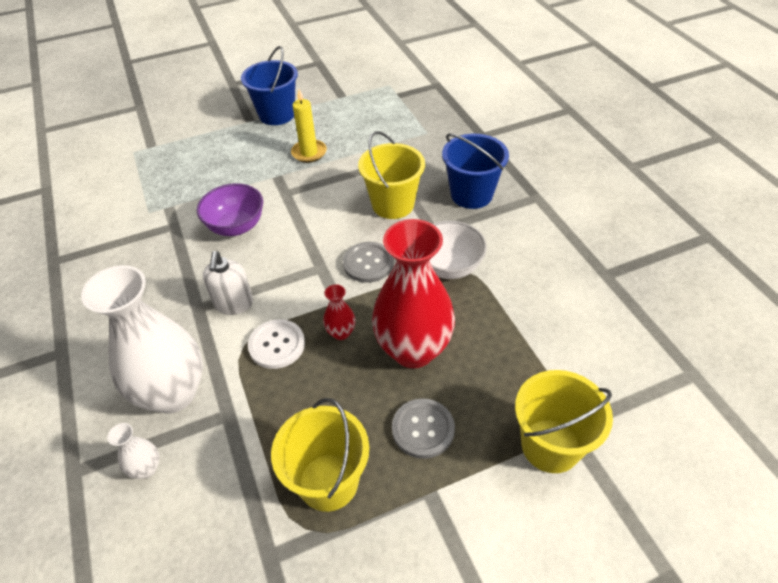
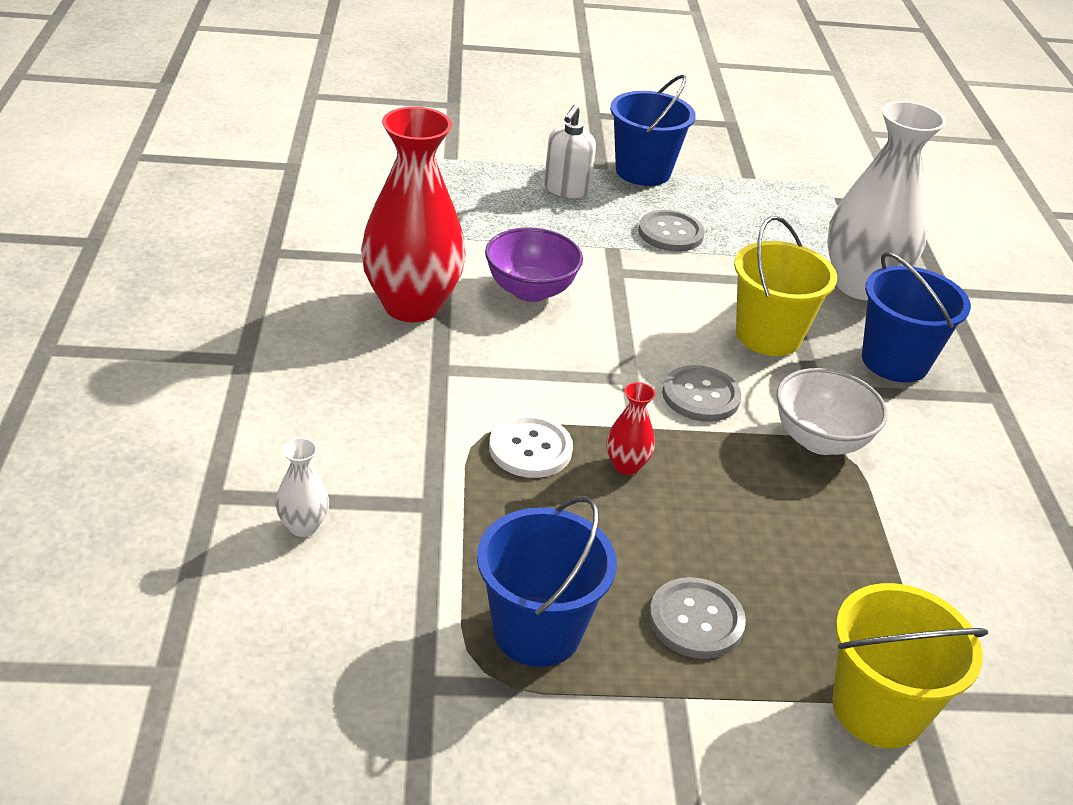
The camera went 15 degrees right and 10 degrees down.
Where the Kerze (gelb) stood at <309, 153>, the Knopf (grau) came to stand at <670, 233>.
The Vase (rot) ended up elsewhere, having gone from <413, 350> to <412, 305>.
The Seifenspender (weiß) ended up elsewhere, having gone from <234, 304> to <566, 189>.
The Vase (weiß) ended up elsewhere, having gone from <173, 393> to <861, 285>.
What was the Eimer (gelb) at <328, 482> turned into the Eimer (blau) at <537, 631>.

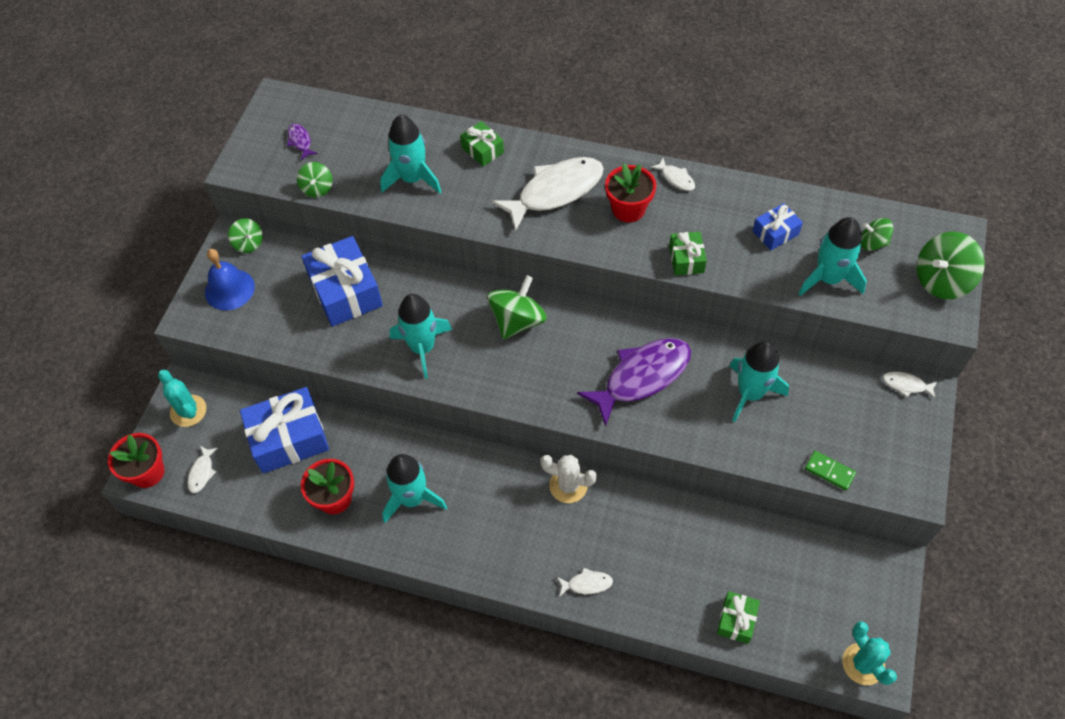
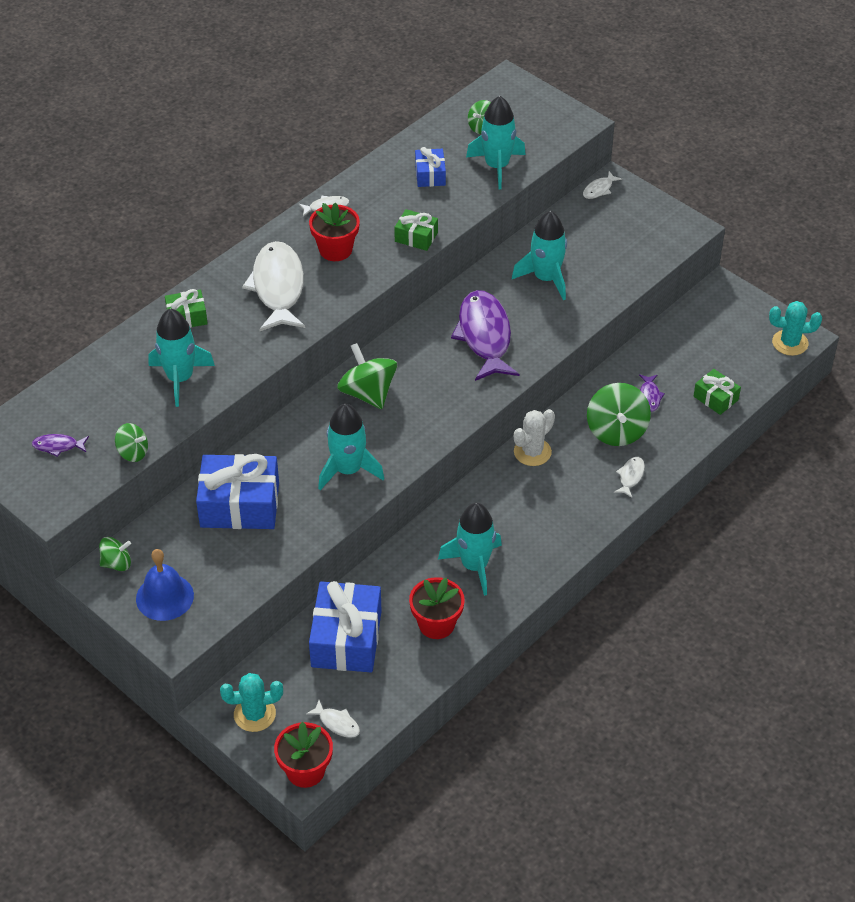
The camera went 65 degrees left and 10 degrees down.
The Kreisel (grün) ended up elsewhere, having gone from <941, 280> to <616, 431>.
The second view lost the Dominostein (grün) at <829, 471>.
The second view gained the Fisch (lila) at <649, 396>.

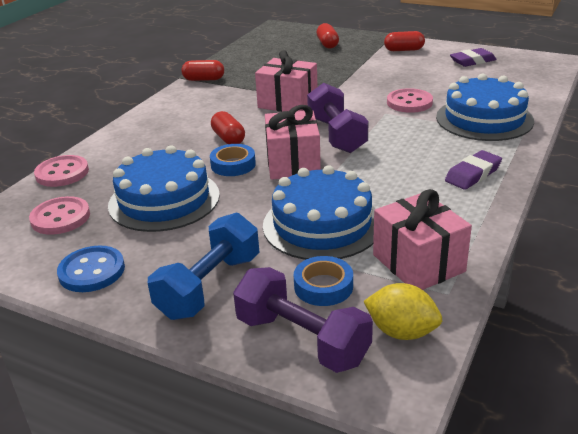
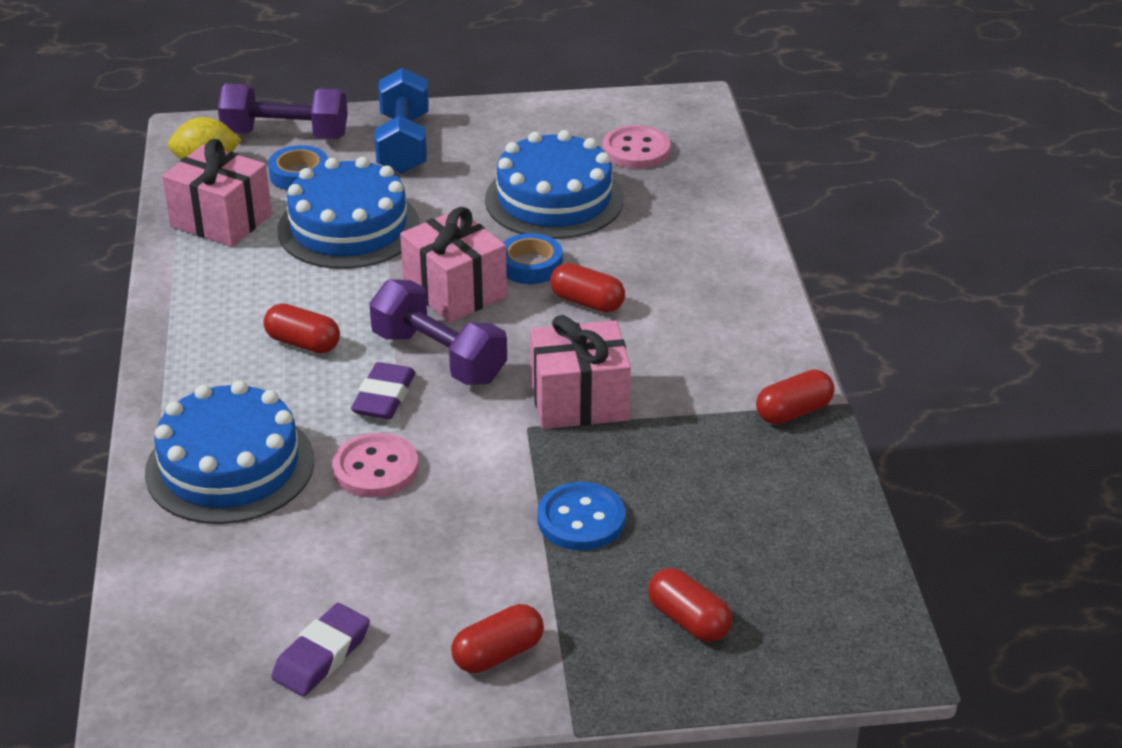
The camera went 145 degrees right and 5 degrees up.
The Radiergummi (lila) ended up elsewhere, having gone from <473, 174> to <384, 397>.
The second view lost the Knopf (rosa) at <62, 173>.
The Knopf (blau) ended up elsewhere, having gone from <92, 271> to <581, 519>.
The second view gained the Kapsel (rot) at <303, 343>.

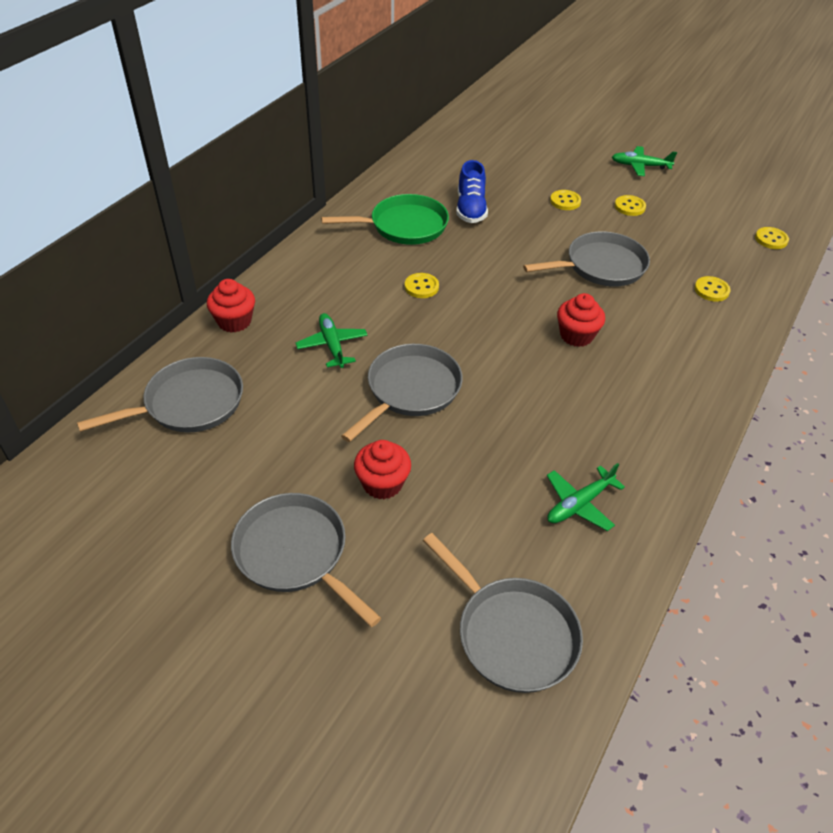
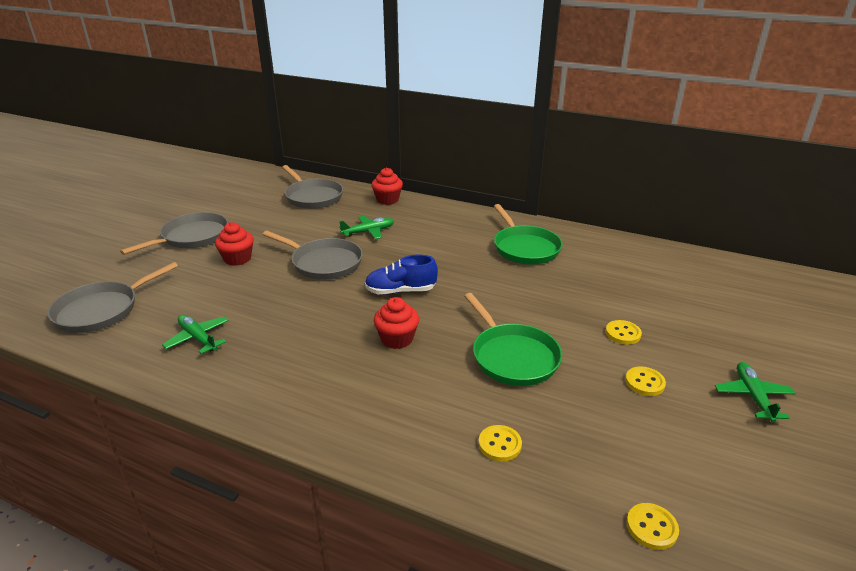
The camera went 85 degrees right and 15 degrees down.
The Schuh (blau) ended up elsewhere, having gone from <470, 209> to <400, 291>.
What was the Pfanne (grau) at <601, 266> turned into the Pfanne (grün) at <512, 356>.
The second view lost the Knopf (gelb) at <421, 287>.

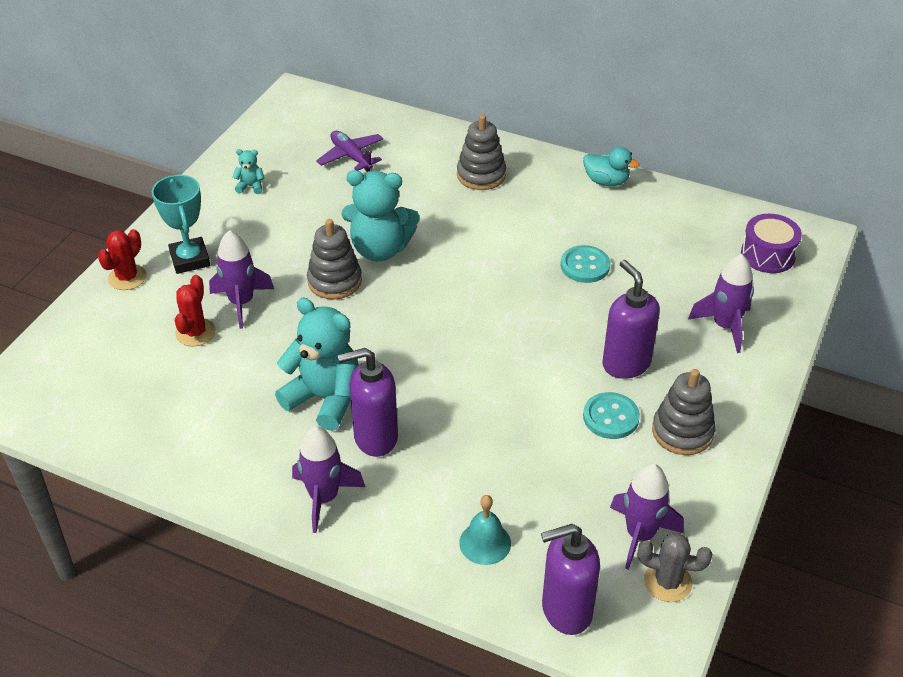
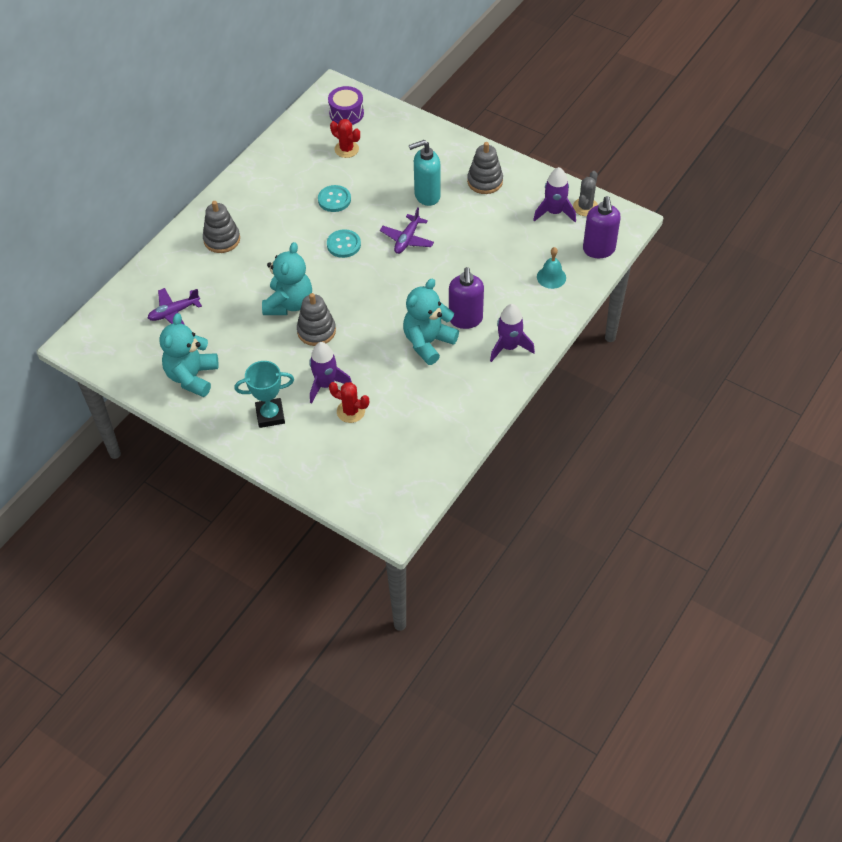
The camera went 80 degrees left and 10 degrees up.
The second view lost the Ente (türkis) at <606, 181>.
The size of the Teddybär (türkis) at <250, 186> changed by a factor of 2.31.
The Kaktus (rot) ended up elsewhere, having gone from <127, 277> to <346, 149>.
The second view lost the Rakete (lila) at <725, 326>.
What was the Seifenspender (lila) at <625, 364> turned into the Seifenspender (türkis) at <427, 195>.
The Knopf (türkis) ended up elsewhere, having gone from <610, 417> to <343, 244>.
The second view gained the Flugzeug (lila) at <407, 239>.

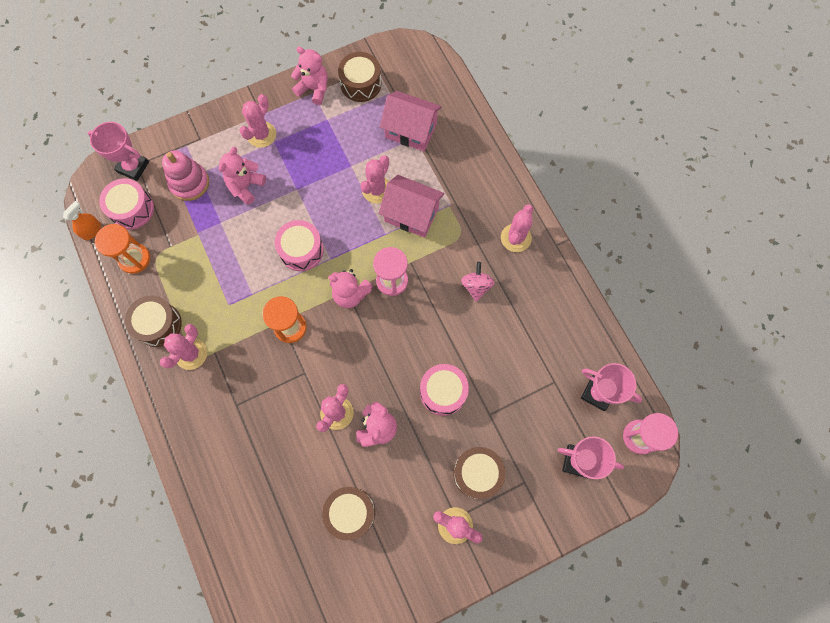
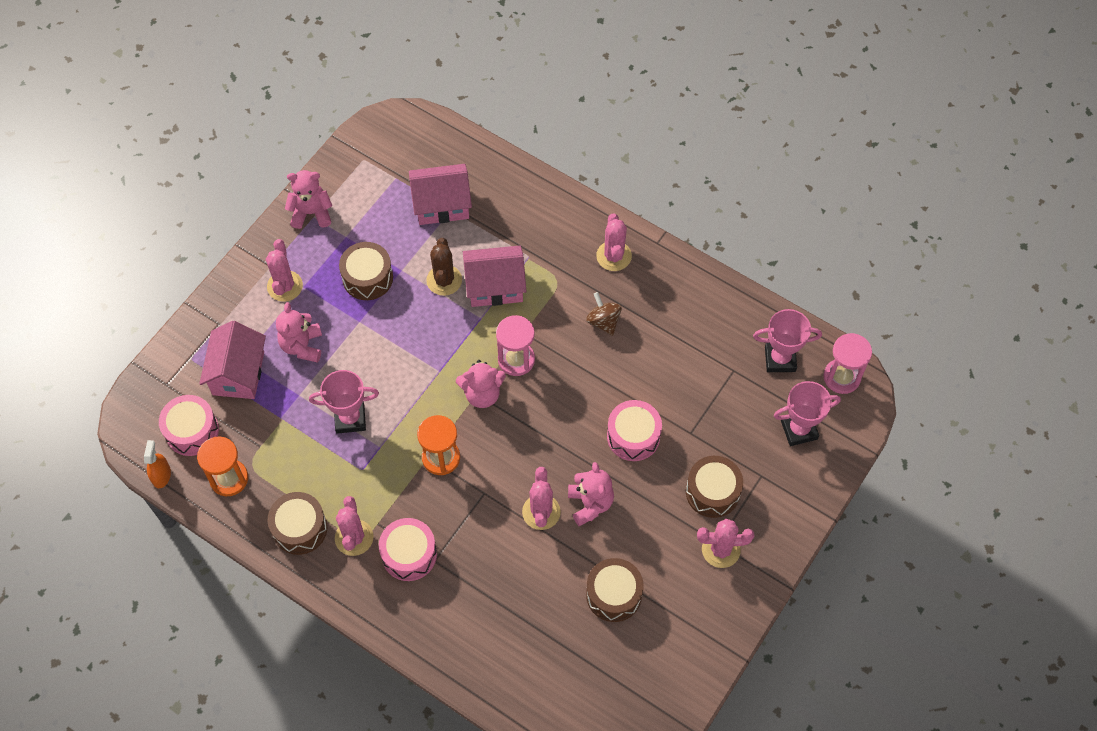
The camera went 30 degrees left and 10 degrees down.
The Trommel (braun) ended up elsewhere, having gone from <361, 84> to <367, 278>.
The Pokal (rosa) ended up elsewhere, having gone from <133, 167> to <350, 418>.
Where the Stapelspielzeug (rosa) stood at <189, 183>, the Haus (rosa) came to stand at <238, 373>.
What was the Kaktus (rosa) at <377, 190> turned into the Kaktus (braun) at <444, 280>.
The Trommel (rosa) ended up elsewhere, having gone from <301, 250> to <409, 554>.
What was the Kreisel (rosa) at <476, 286> turned into the Kreisel (braun) at <603, 321>.

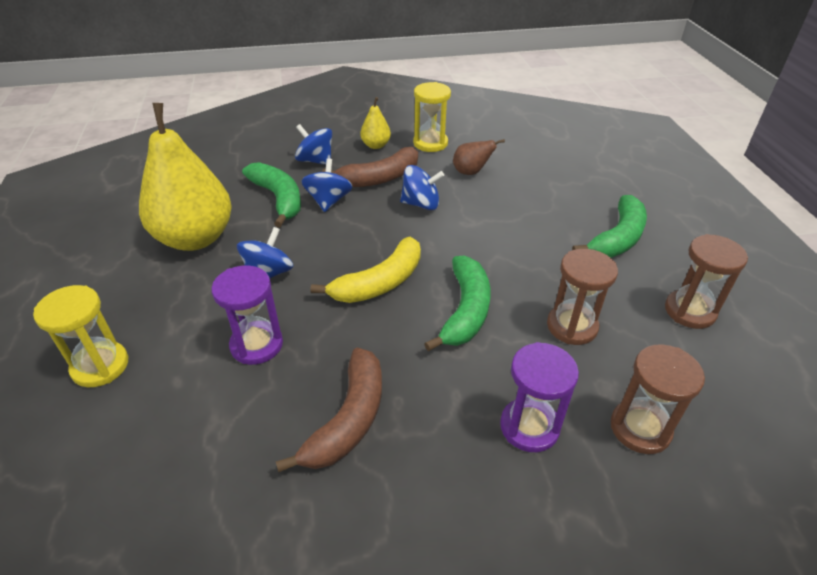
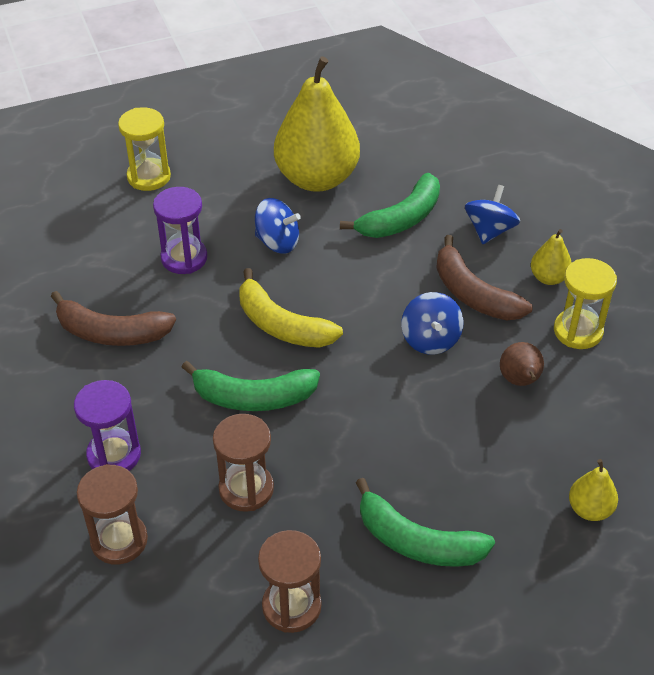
The camera went 80 degrees right and 5 degrees up.
The second view lost the Kreisel (blau) at <328, 201>.
The second view gained the Birne (gelb) at <590, 509>.

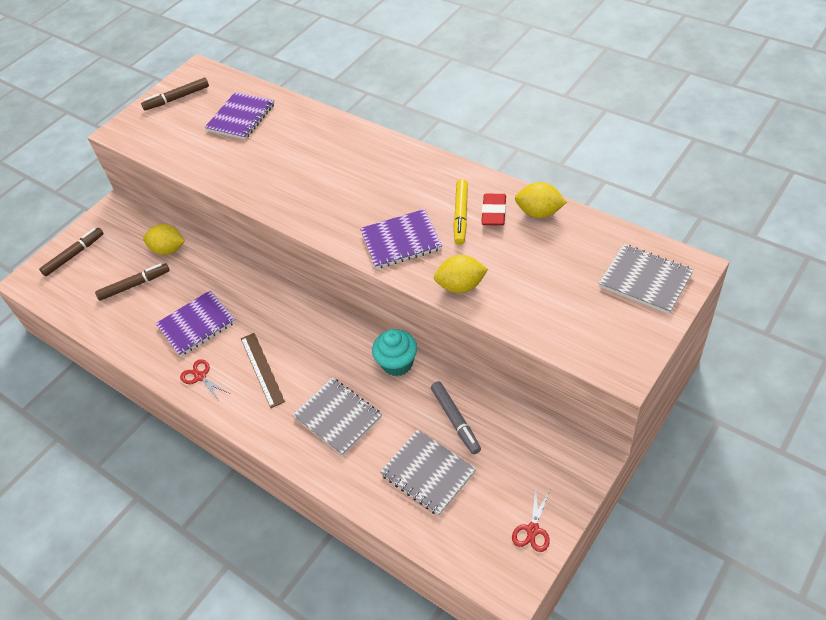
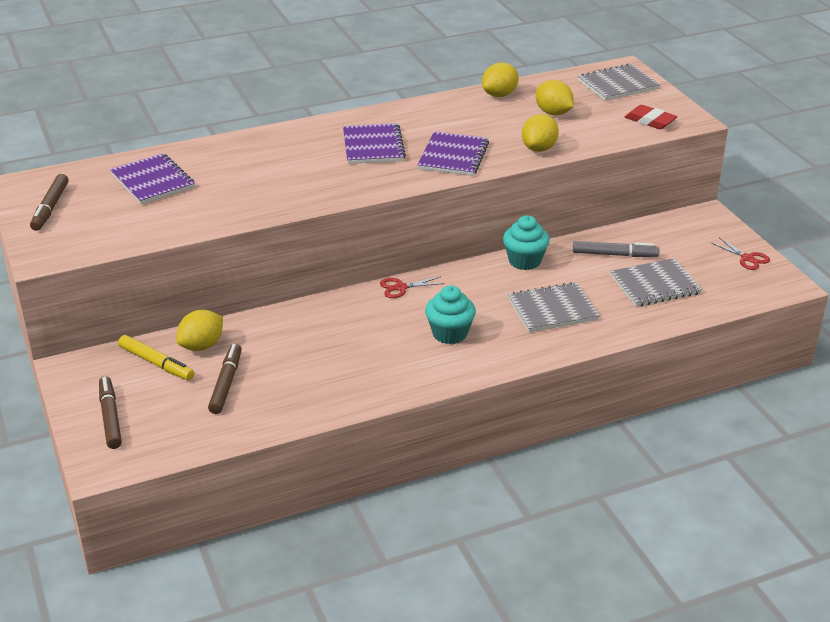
The camera went 65 degrees left and 15 degrees down.
The Filzstift (gelb) ended up elsewhere, having gone from <461, 215> to <156, 363>.
The Radiergummi (rot) ended up elsewhere, having gone from <494, 212> to <650, 121>.
The Notizbuch (lila) ended up elsewhere, having gone from <196, 324> to <373, 146>.
Where the Lineal (braun) stood at <262, 369>, the Muffin (türkis) came to stand at <450, 333>.
The Schere (rot) ended up elsewhere, having gone from <200, 377> to <400, 288>.
The second view gained the Zitrone (gelb) at <553, 113>.

